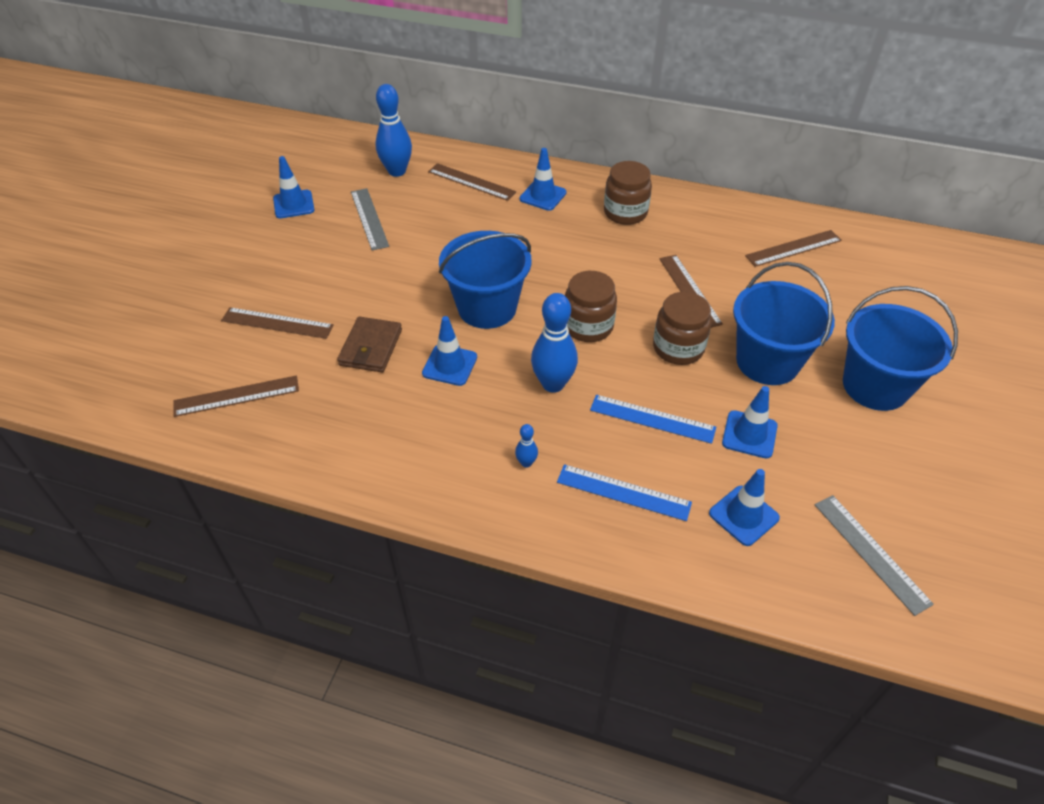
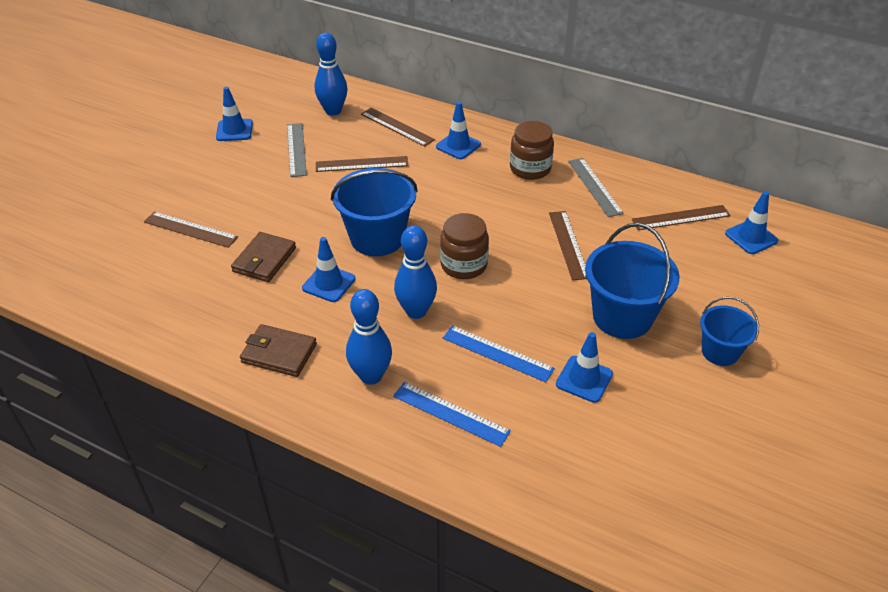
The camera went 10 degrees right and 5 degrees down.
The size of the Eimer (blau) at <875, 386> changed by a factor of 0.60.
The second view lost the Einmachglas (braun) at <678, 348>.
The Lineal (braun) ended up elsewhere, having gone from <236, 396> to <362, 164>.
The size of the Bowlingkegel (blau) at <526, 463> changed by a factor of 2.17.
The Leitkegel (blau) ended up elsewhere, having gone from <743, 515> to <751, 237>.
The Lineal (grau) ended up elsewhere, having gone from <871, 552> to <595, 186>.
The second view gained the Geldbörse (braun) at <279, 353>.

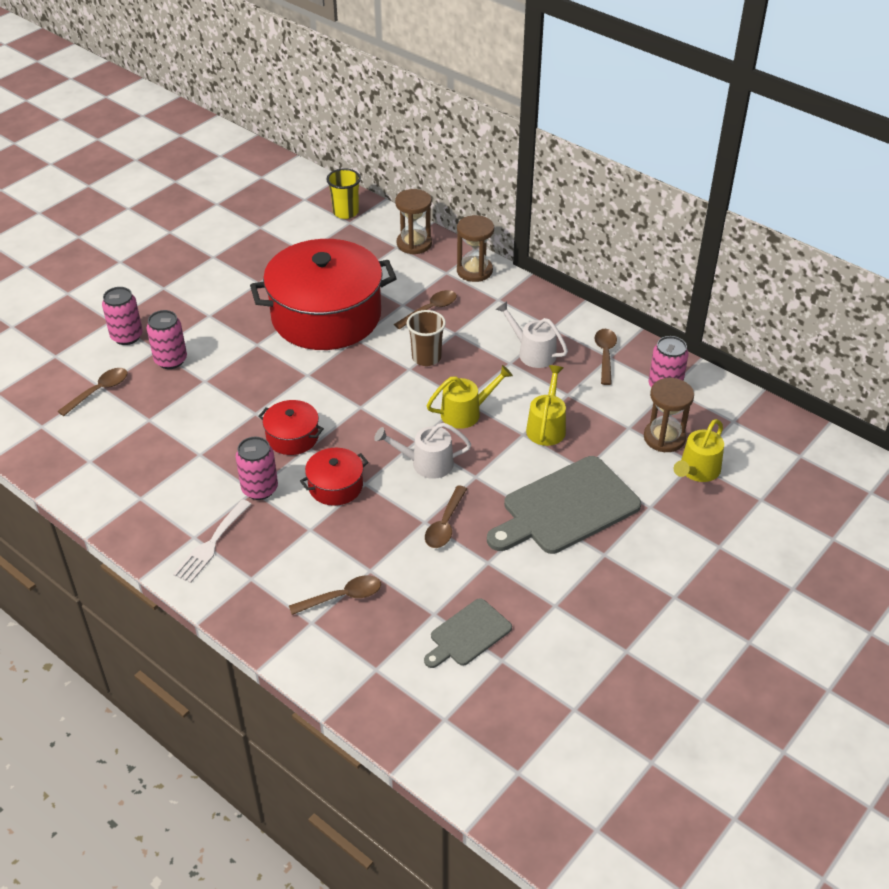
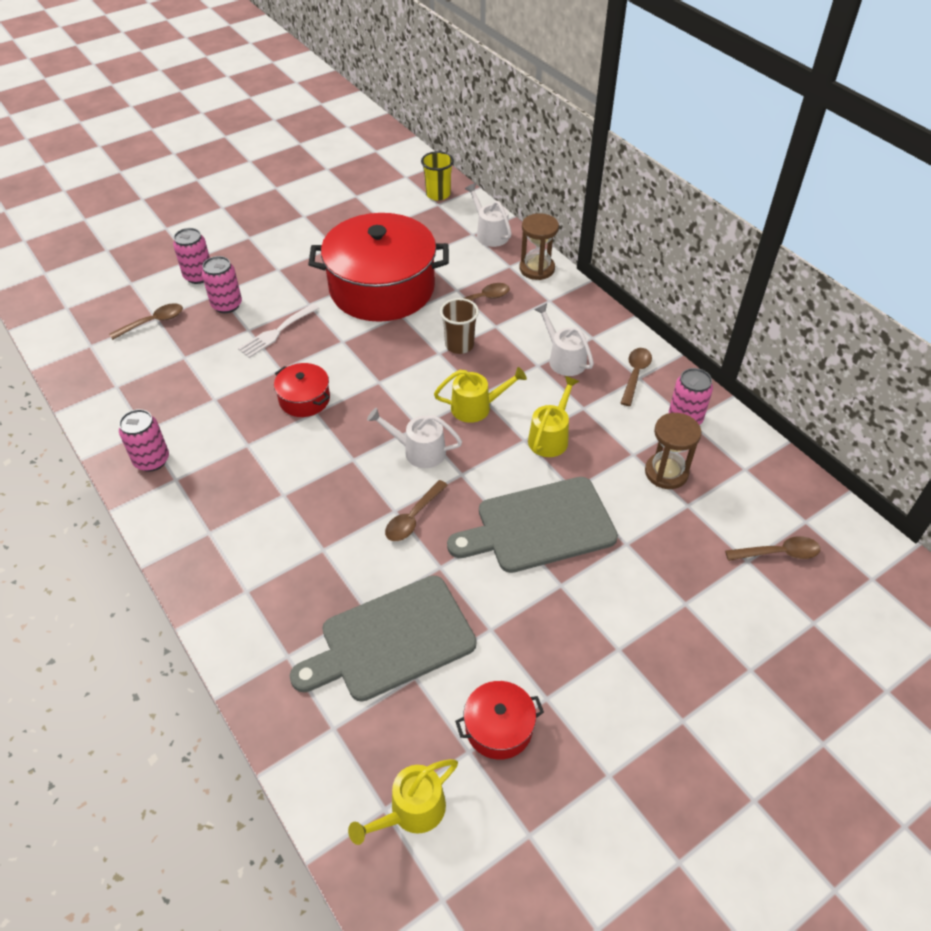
The camera went 15 degrees right and 5 degrees up.
Where the Sanduhr (braun) stood at <414, 244>, the Gießkanne (weiß) came to stand at <489, 233>.
The Gießkanne (gelb) ended up elsewhere, having gone from <697, 471> to <411, 811>.
The Dose (rosa) ended up elsewhere, having gone from <260, 489> to <152, 460>.
The Kochtopf (rot) ended up elsewhere, having gone from <335, 486> to <498, 727>.
The Gabel (weiß) ended up elsewhere, having gone from <211, 544> to <276, 332>.
The Löffel (braun) ended up elsewhere, having gone from <342, 597> to <778, 553>.
The size of the Schneidebrett (grau) at <468, 634> changed by a factor of 1.82.

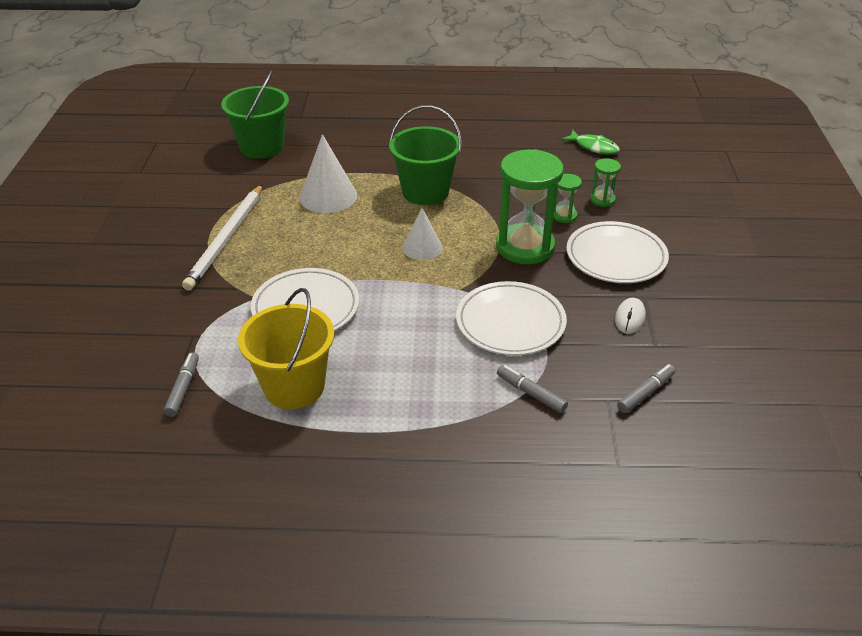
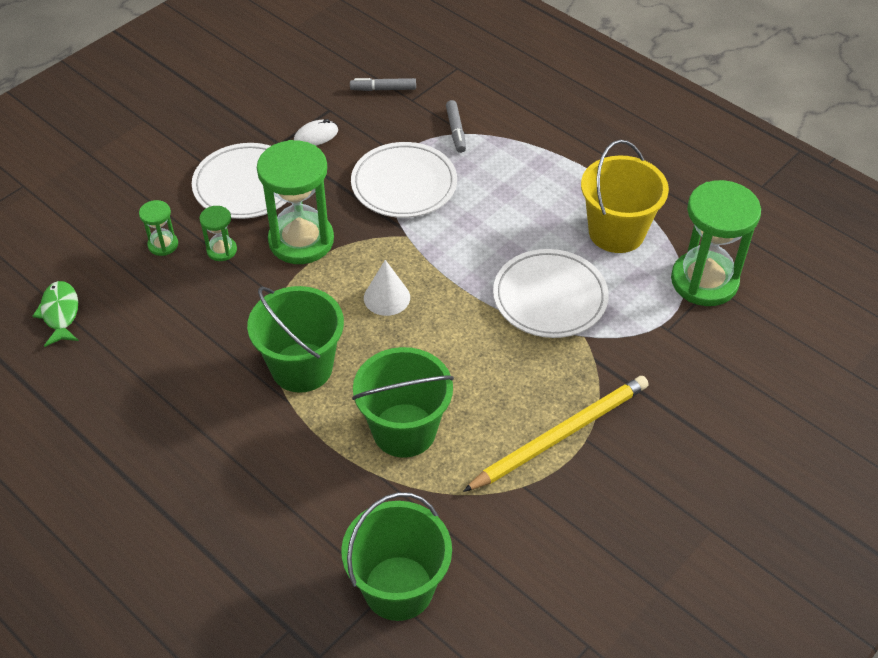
The camera went 140 degrees left and 10 degrees up.
Where the Kegel (weiß) stood at <328, 196>, the Eimer (grün) came to stand at <404, 430>.
What was the Bleistift (weiß) at <226, 239> turned into the Bleistift (gelb) at <561, 435>.
Where the Filzstift (grau) stood at <183, 388>, the Sanduhr (grün) came to stand at <704, 281>.

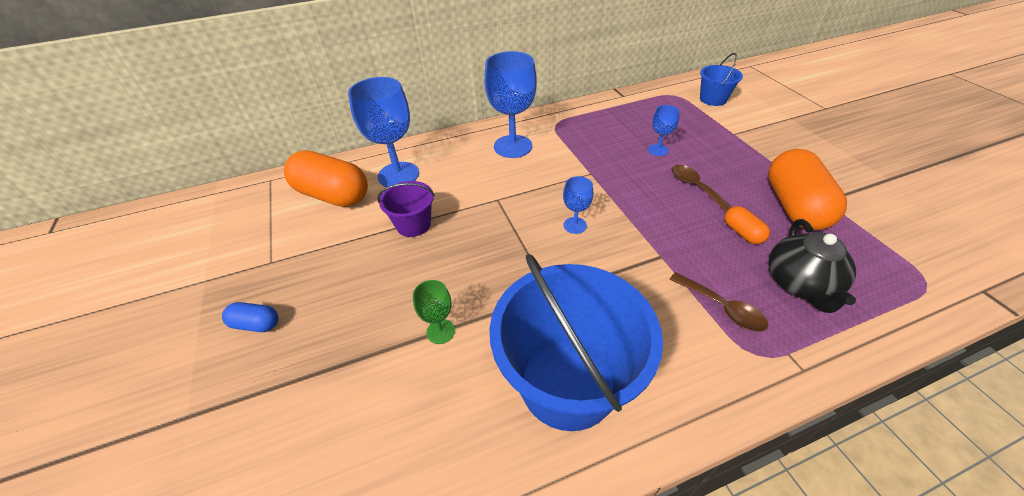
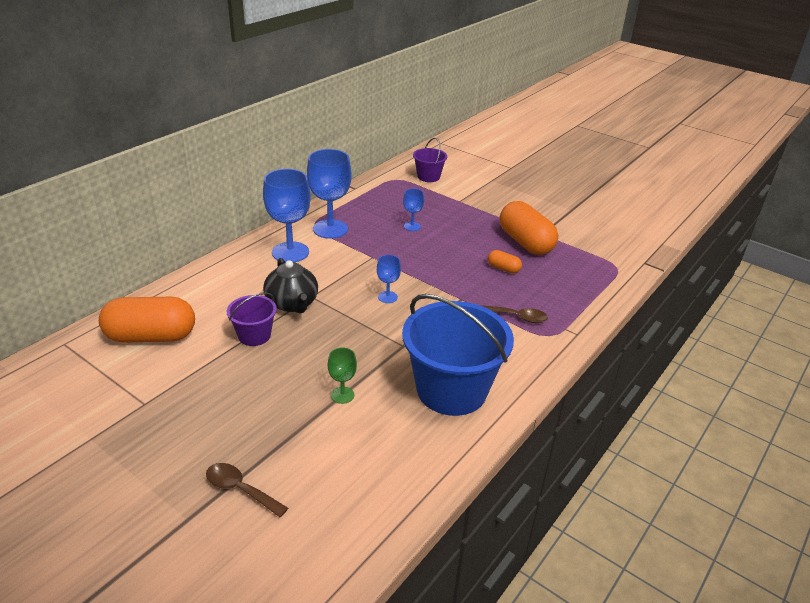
The camera went 35 degrees left and 10 degrees down.
What was the Eimer (blau) at <713, 99> turned into the Eimer (lila) at <428, 177>.
The Kelch (blau) ended up elsewhere, having gone from <398, 175> to <330, 229>.
The Löffel (braun) ended up elsewhere, having gone from <695, 187> to <240, 490>.
The Teekanne (schwarz) ended up elsewhere, having gone from <799, 284> to <292, 304>.
The second view lost the Kapsel (blau) at <256, 324>.

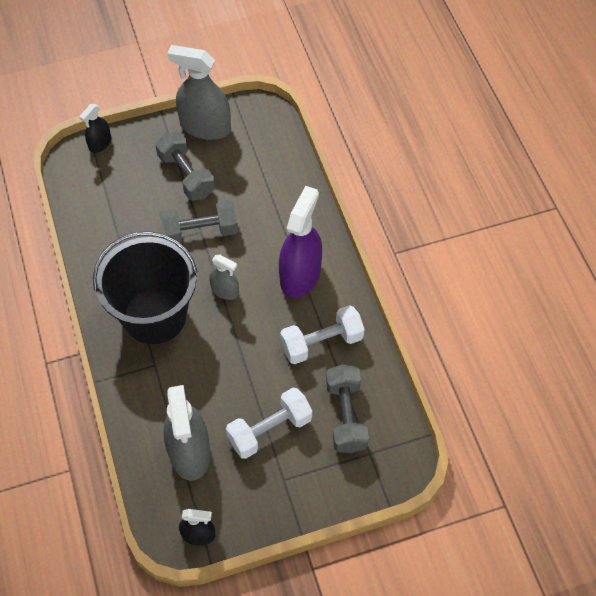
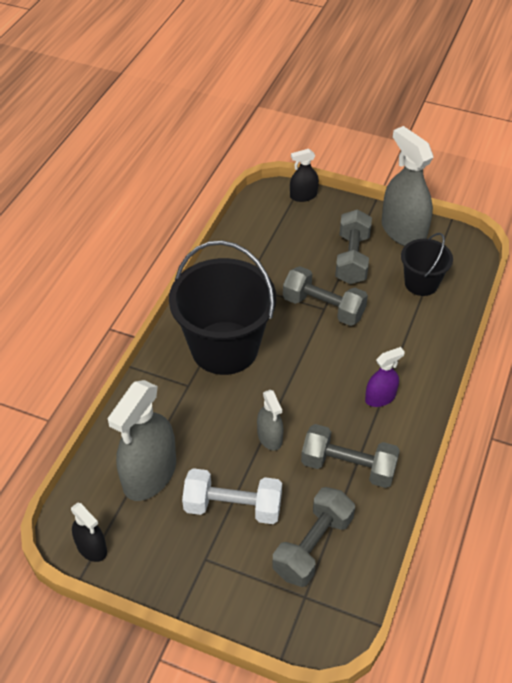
The camera went 40 degrees right and 10 degrees down.
The size of the Sprühflasche (lila) at <300, 275> changed by a factor of 0.52.
The Sprühflasche (grau) ended up elsewhere, having gone from <225, 291> to <270, 437>.
What was the Hantel (weiß) at <321, 343> turned into the Hantel (grau) at <348, 467>.
The second view gained the Eimer (schwarz) at <421, 283>.

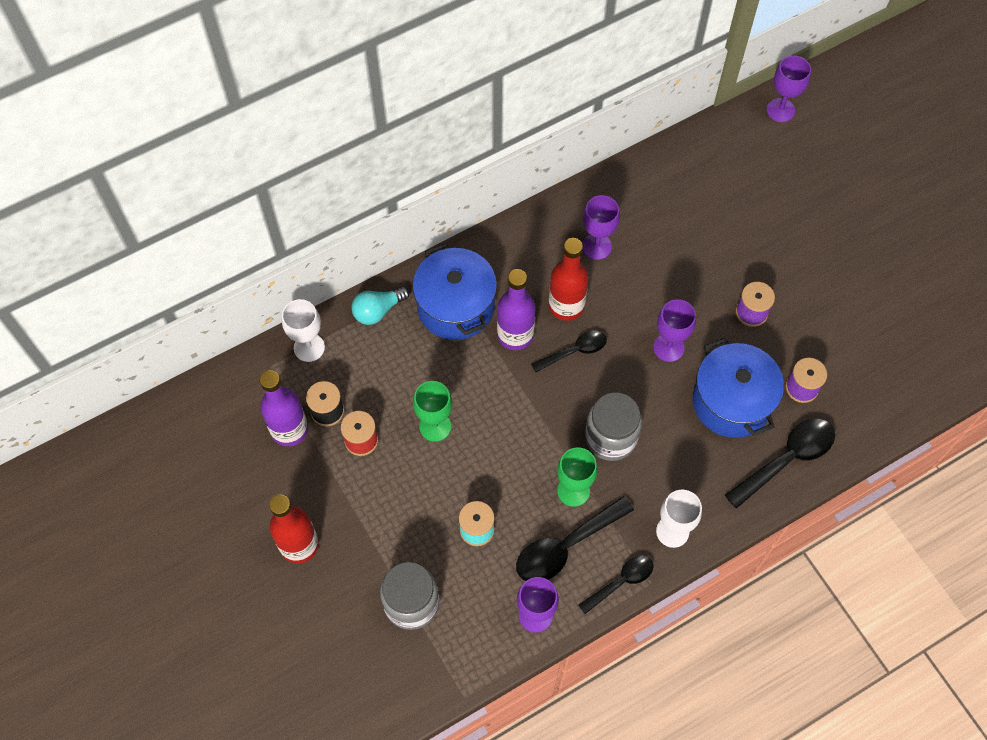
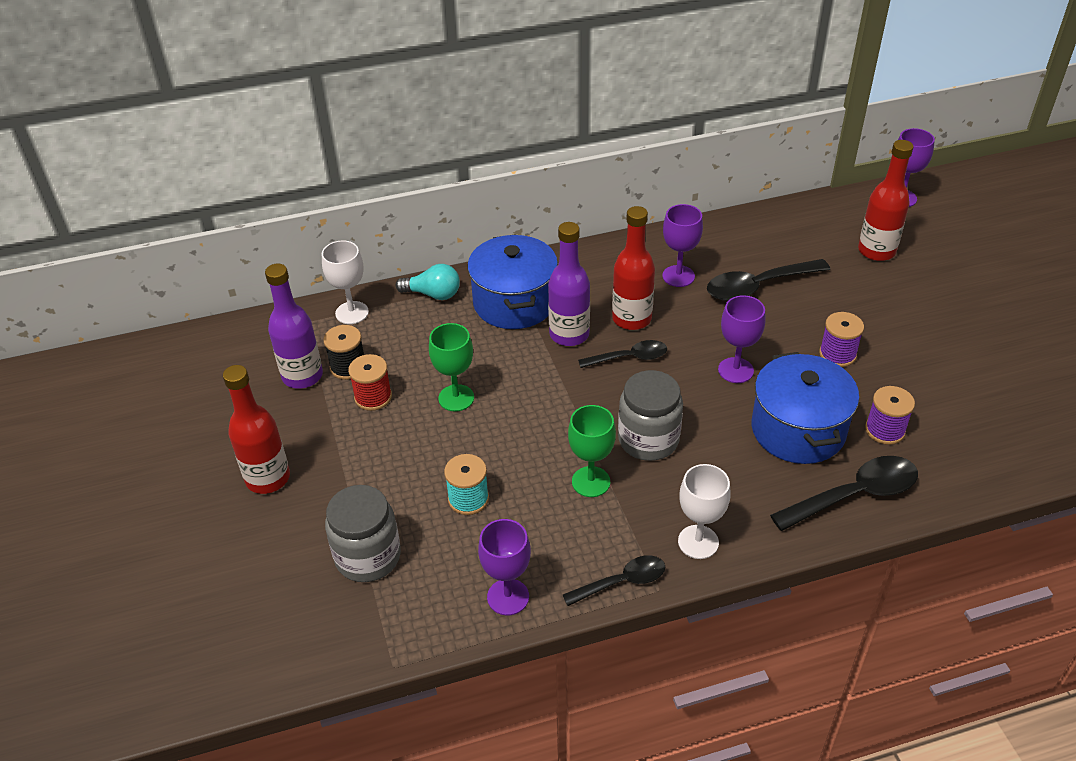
The camera went 15 degrees right and 20 degrees down.
The Glühbirne (türkis) at <378, 310> ended up facing another way, 150 degrees counterclockwise from before.
The Löffel (schwarz) ended up elsewhere, having gone from <566, 546> to <758, 286>.
The second view gained the Flasche (rot) at <876, 251>.

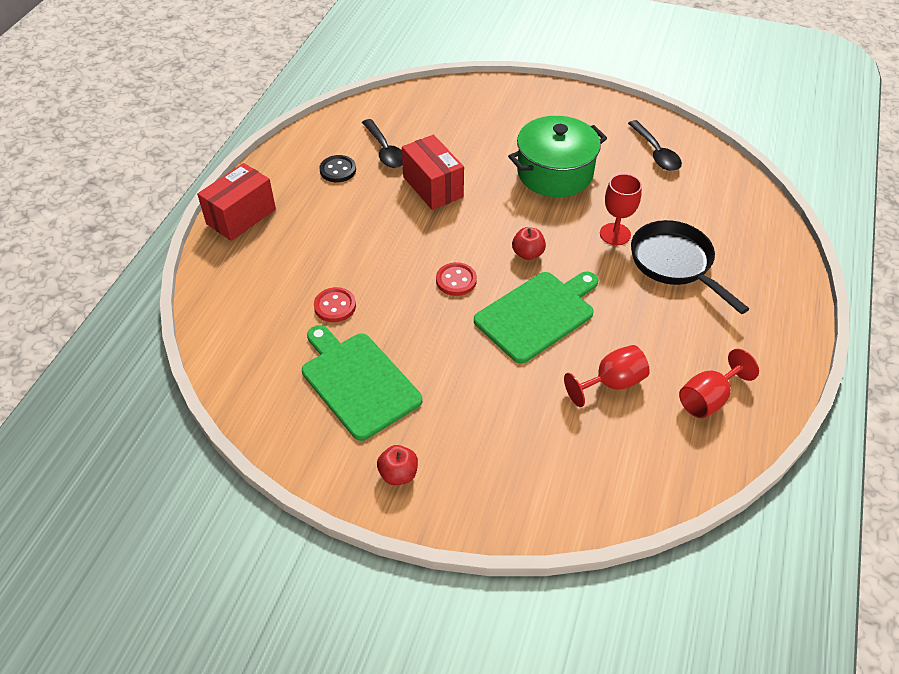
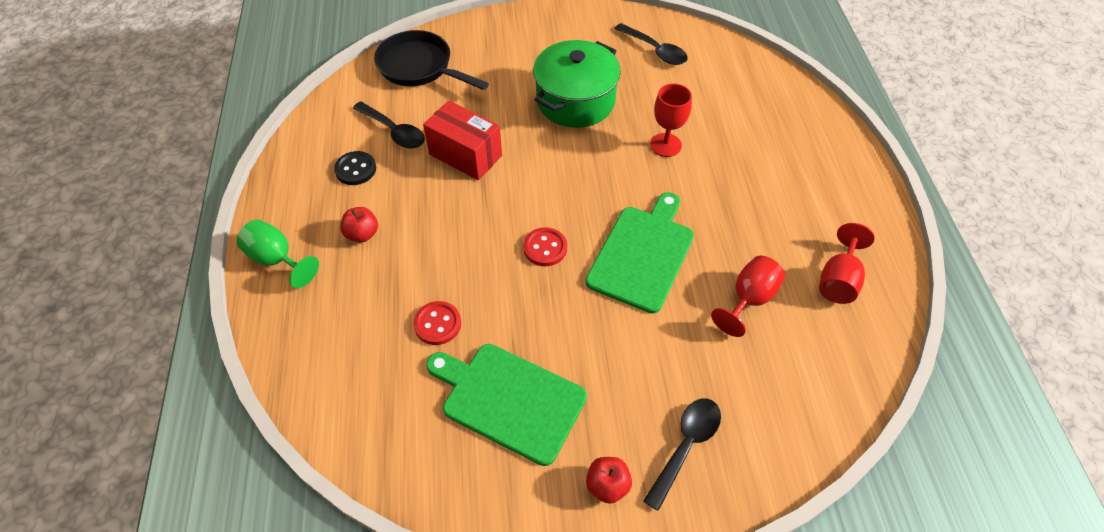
The camera went 25 degrees left and 5 degrees up.
Where the Schachtel (rot) stood at <241, 216>, the Kelch (grün) came to stand at <277, 259>.
The Pfanne (schwarz) ended up elsewhere, having gone from <675, 264> to <420, 67>.
The Apfel (rot) ended up elsewhere, having gone from <528, 254> to <362, 234>.
The second view gained the Löffel (schwarz) at <686, 446>.

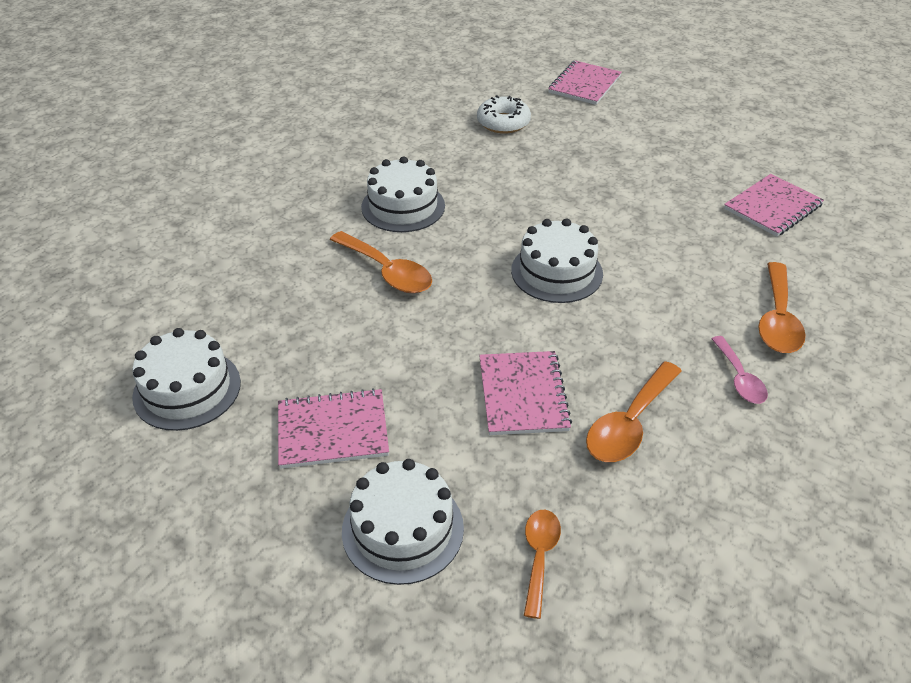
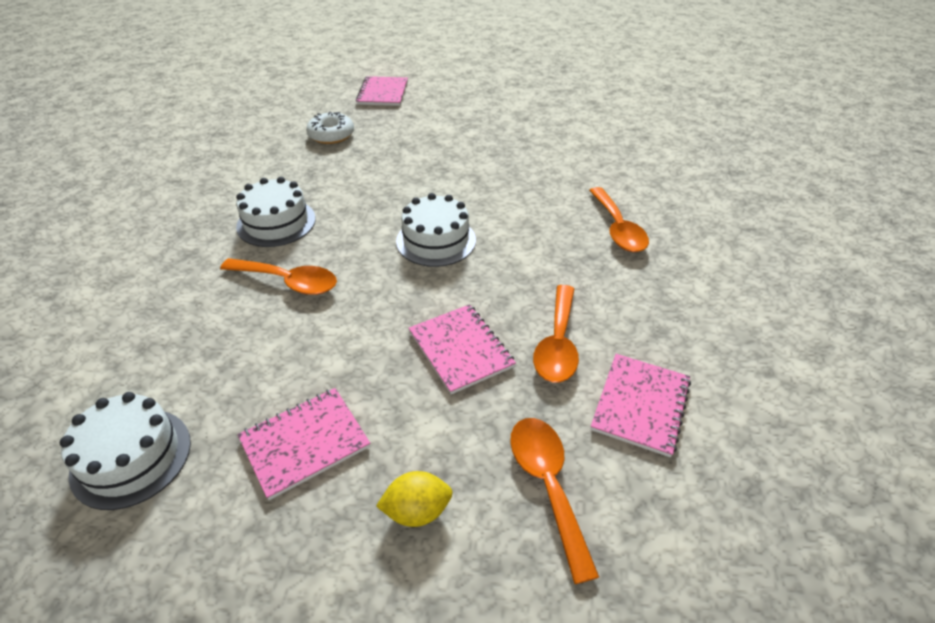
The camera went 25 degrees left and 0 degrees up.
The Notizbuch (rosa) ended up elsewhere, having gone from <772, 207> to <640, 405>.
The second view lost the Löffel (rosa) at <739, 378>.
Where the Kuchen (weiß) stood at <403, 529>, the Zitrone (gelb) came to stand at <417, 511>.
The size of the Löffel (orange) at <539, 557> changed by a factor of 1.57.

